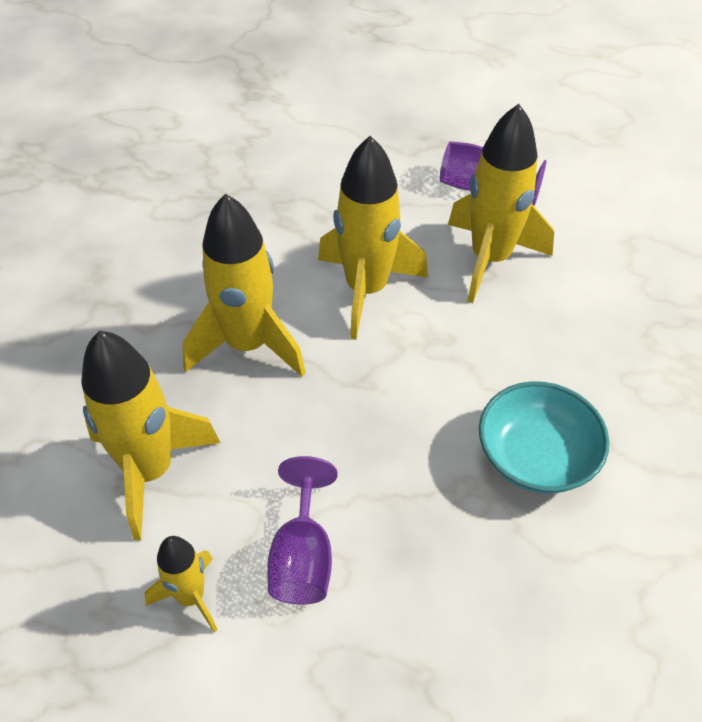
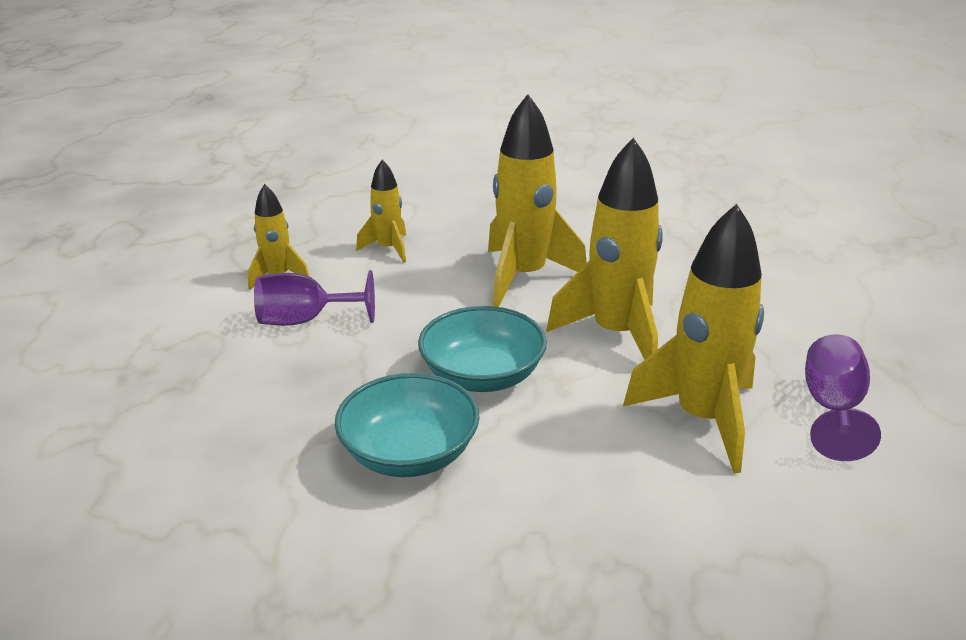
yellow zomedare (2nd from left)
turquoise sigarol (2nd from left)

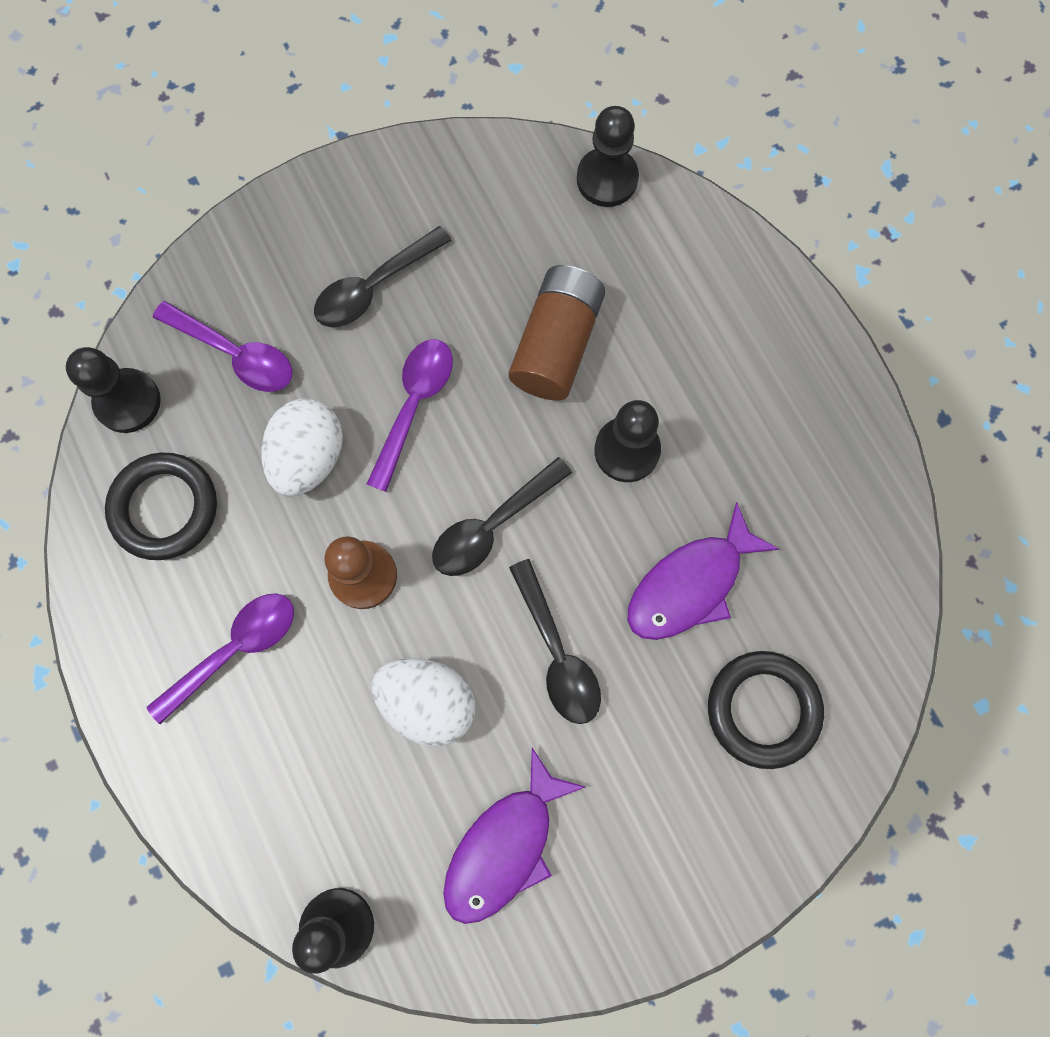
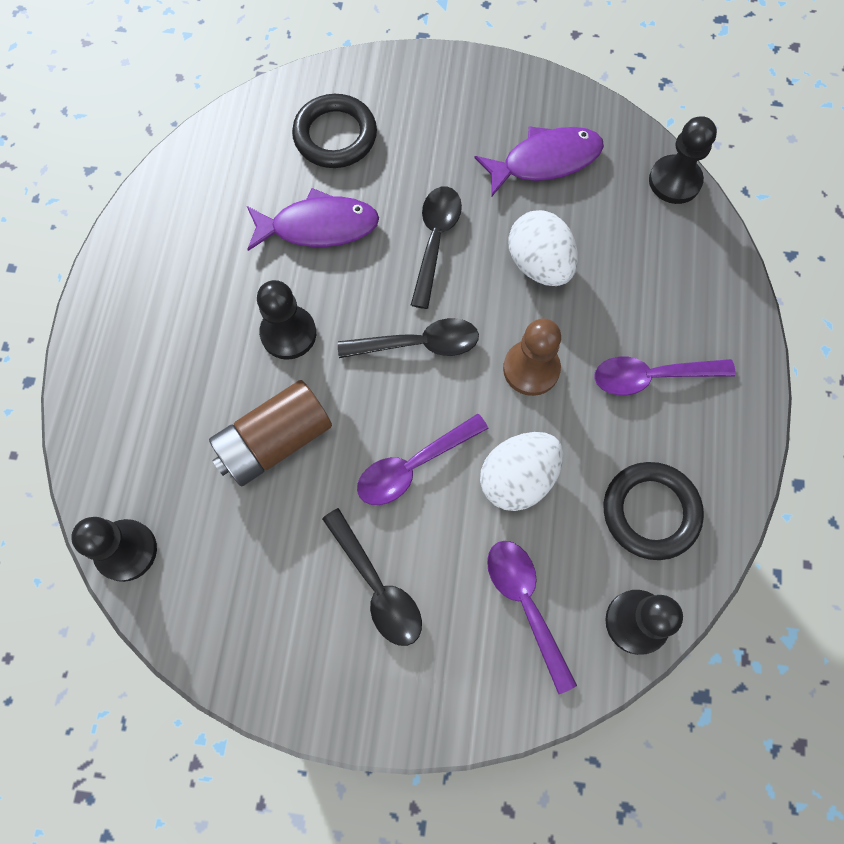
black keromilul (1st from left)

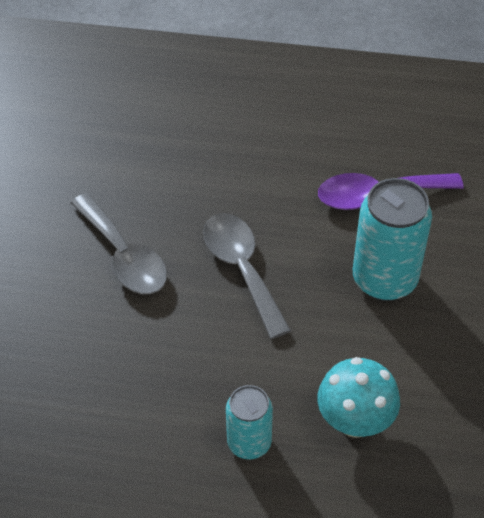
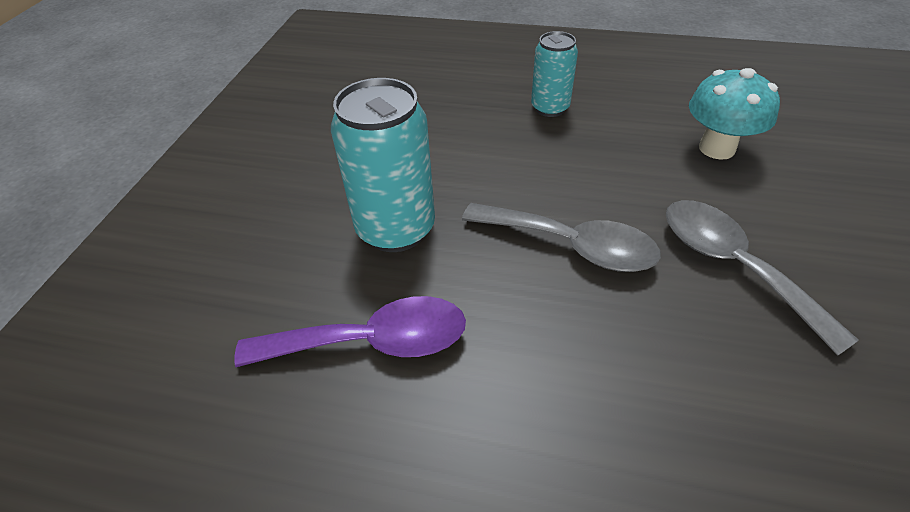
grey keromilul (1st from left)
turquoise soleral

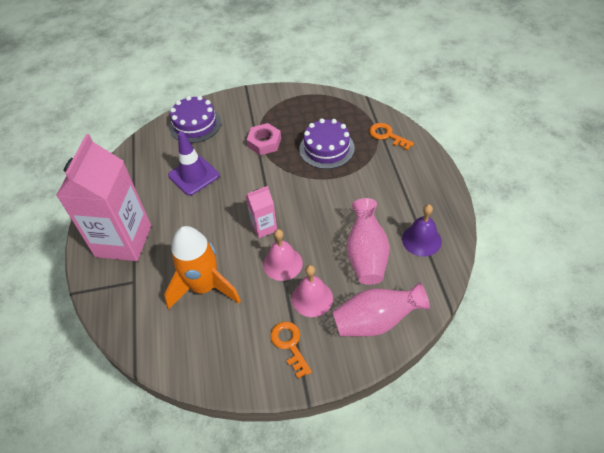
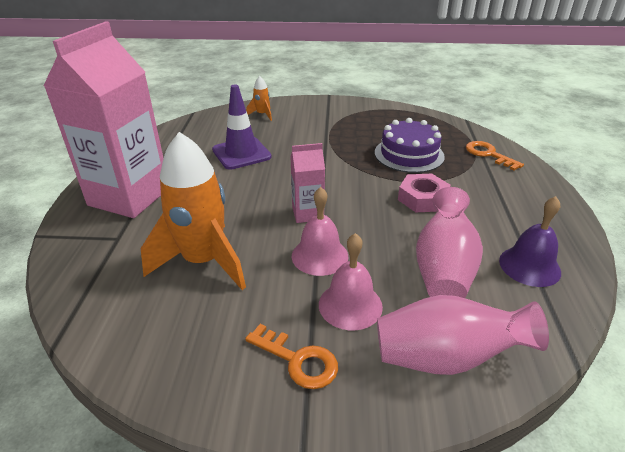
orange zomedare (2nd from left)
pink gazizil
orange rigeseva (1st from left)

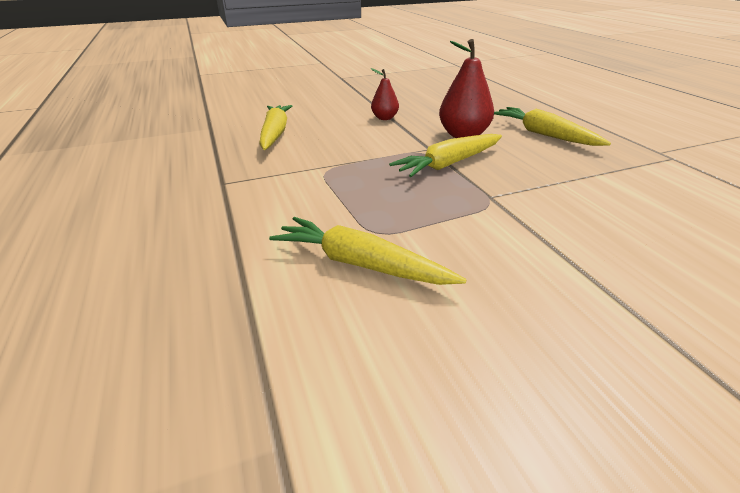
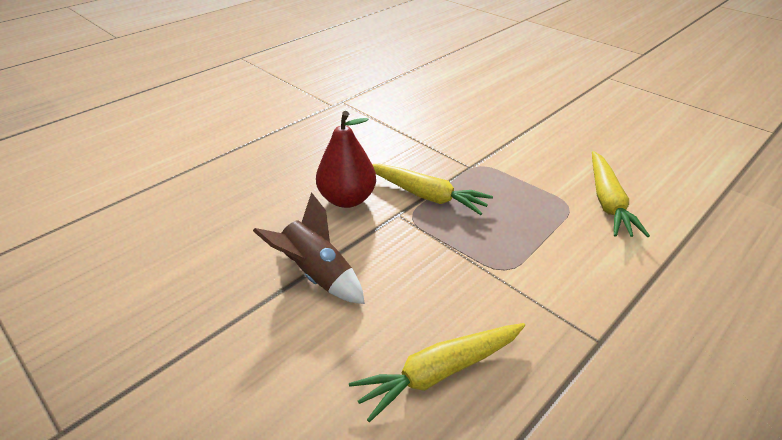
brown zomedare
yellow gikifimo (4th from left in the first image)

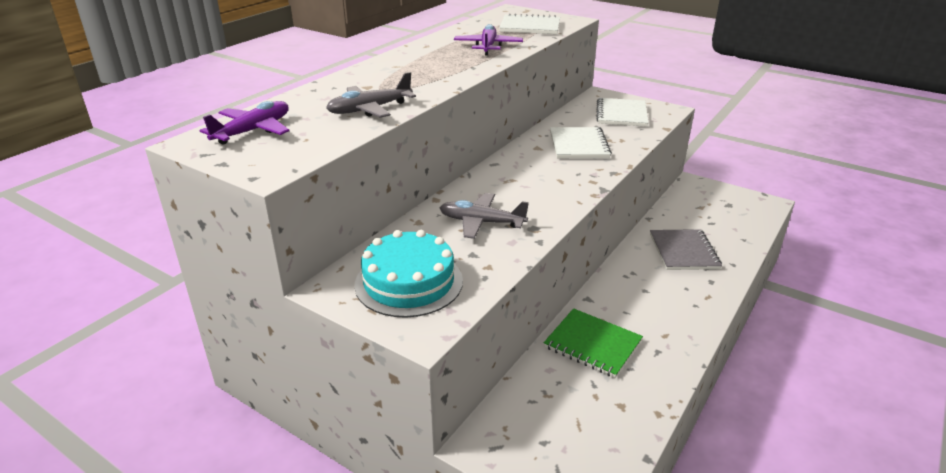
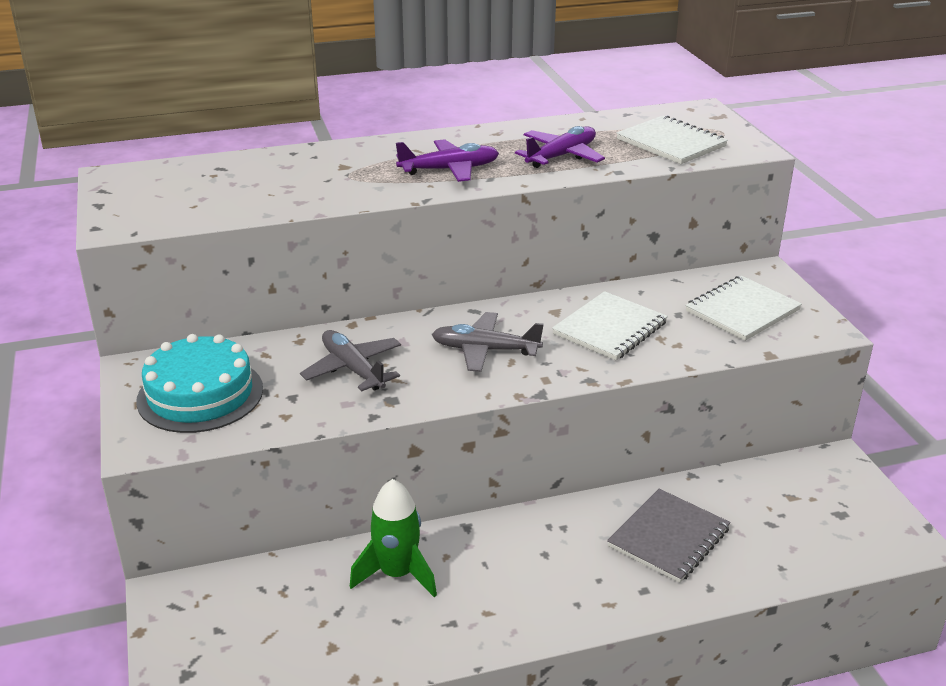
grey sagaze (2nd from left)
purple sagaze (1st from left)
green zomedare

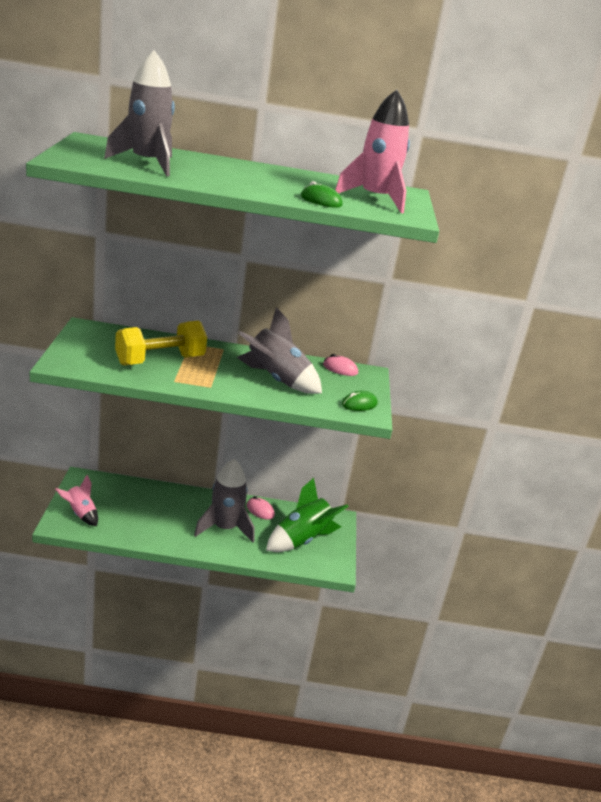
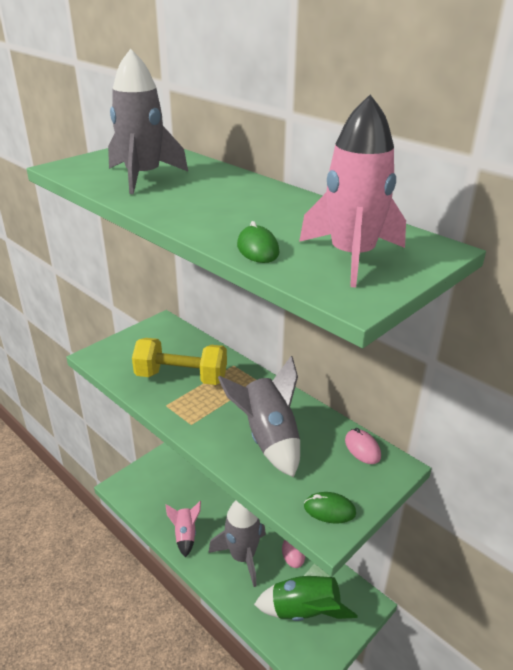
pink zomedare (1st from left)

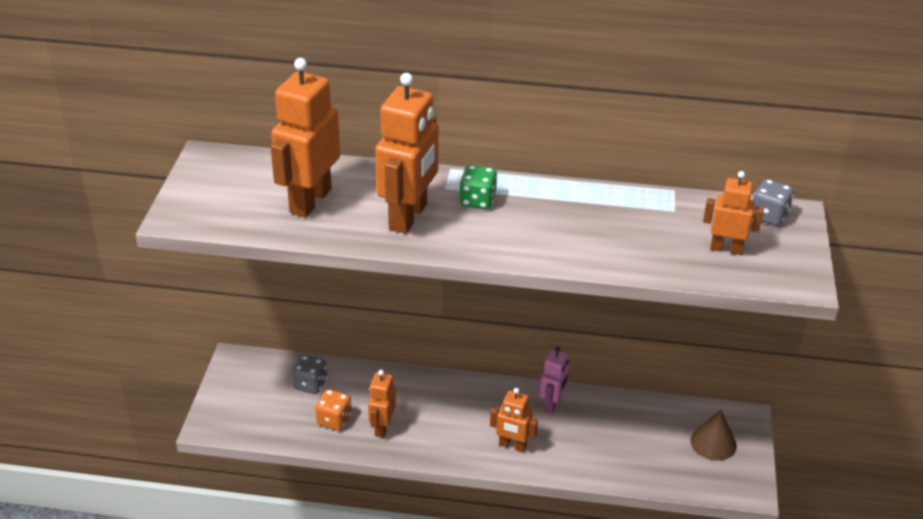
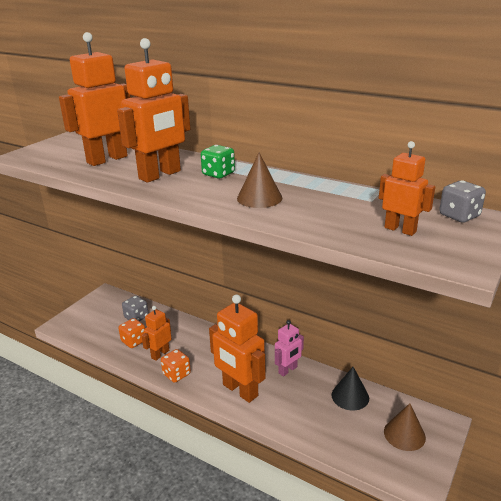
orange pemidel (4th from left)
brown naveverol (1st from left)
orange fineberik (2nd from left)
black naveverol

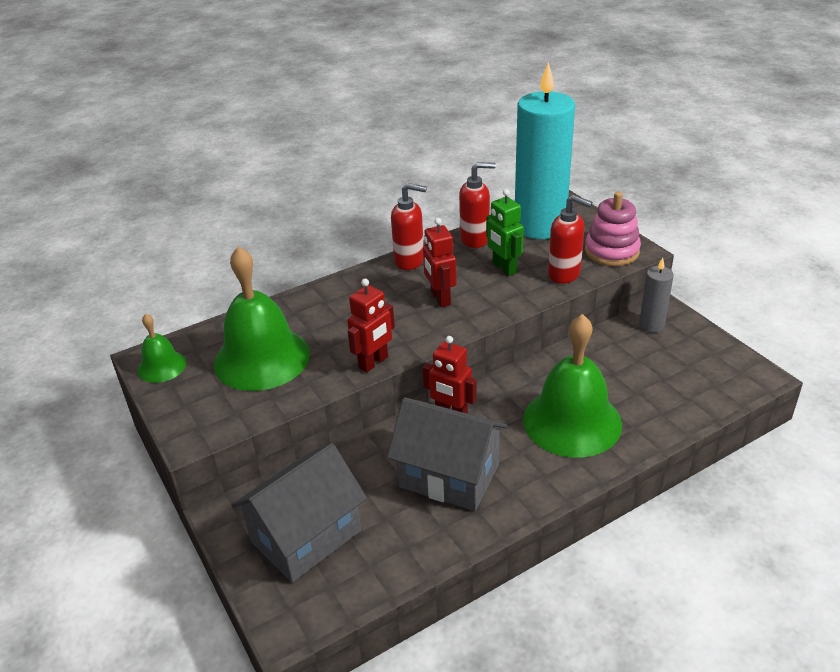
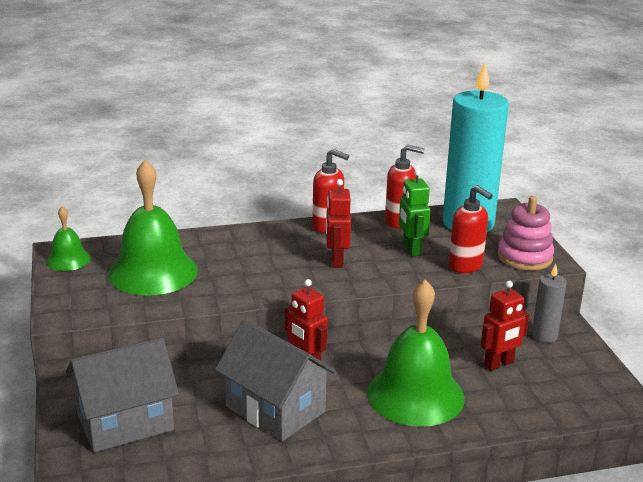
red pemidel (3rd from left)

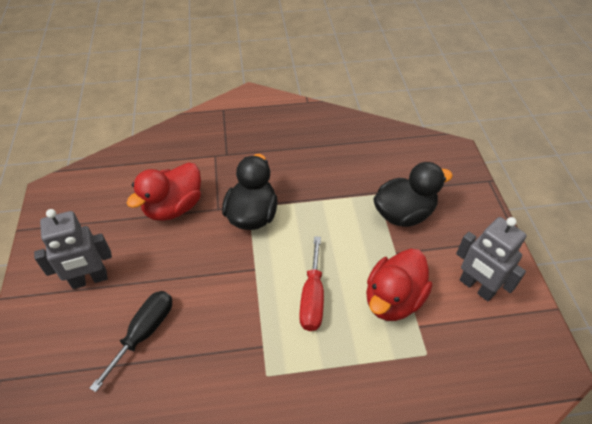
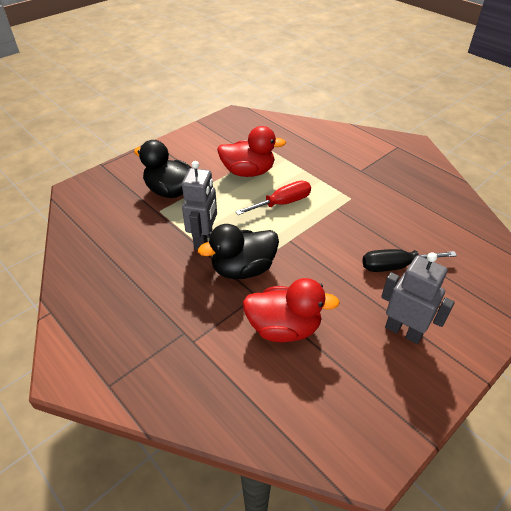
grey pemidel (1st from left)

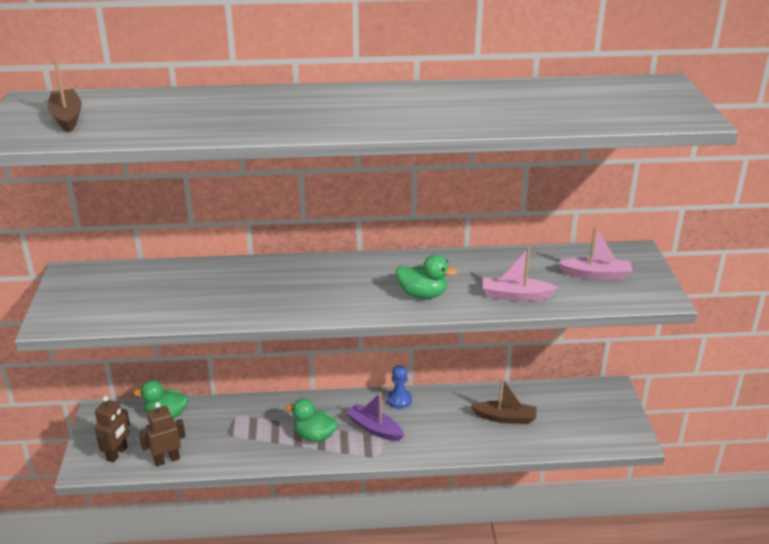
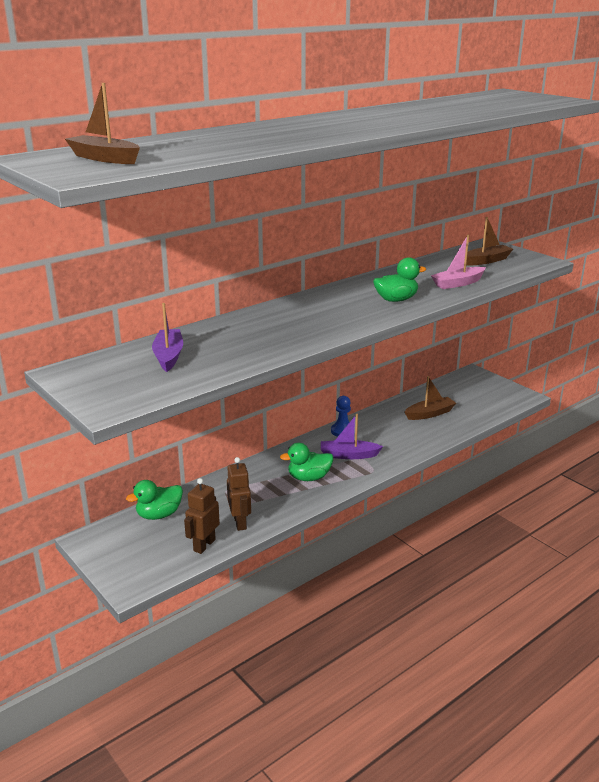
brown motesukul (3rd from left)
brown pemidel (2nd from left)
purple motesukul (1st from left)

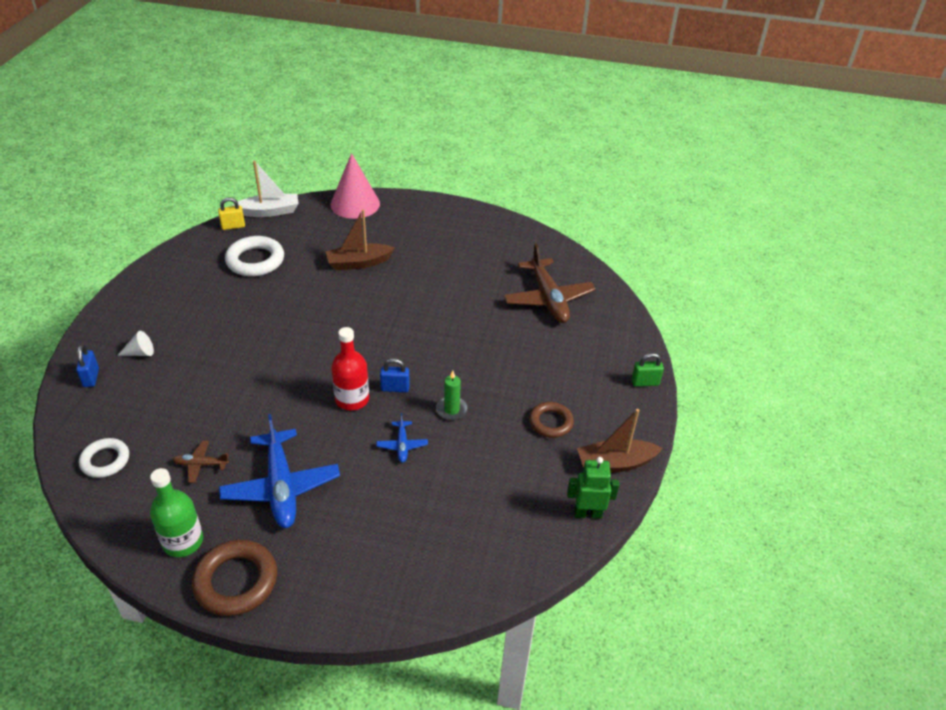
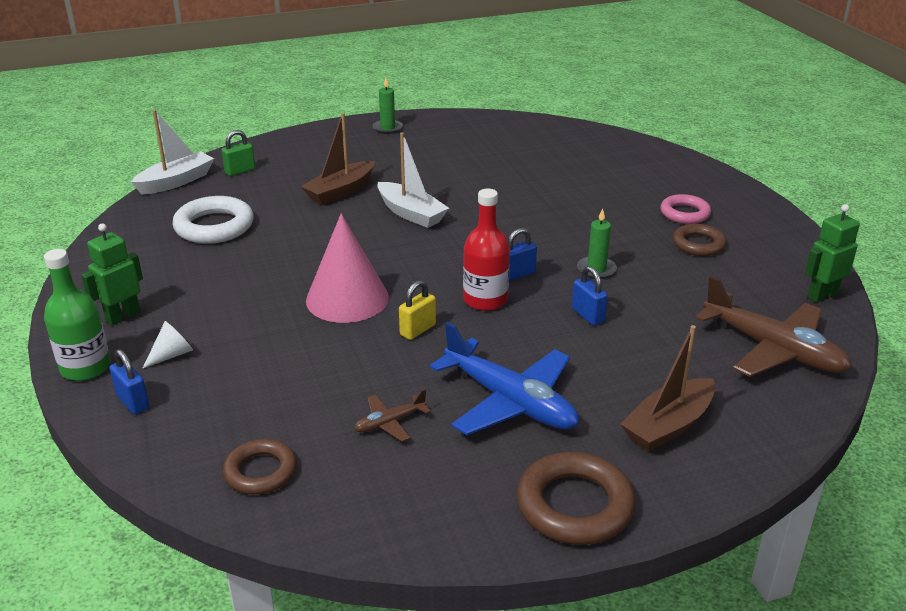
pink naveverol
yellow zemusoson
brown sagaze (2nd from left)
green zemusoson
brown motesukul (2nd from left)
blue zemusoson (3rd from left)
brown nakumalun (1st from left)
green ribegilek
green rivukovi (1st from left)
white motesukul (2nd from left)
pink nakumalun
green pemidel (1st from left)

